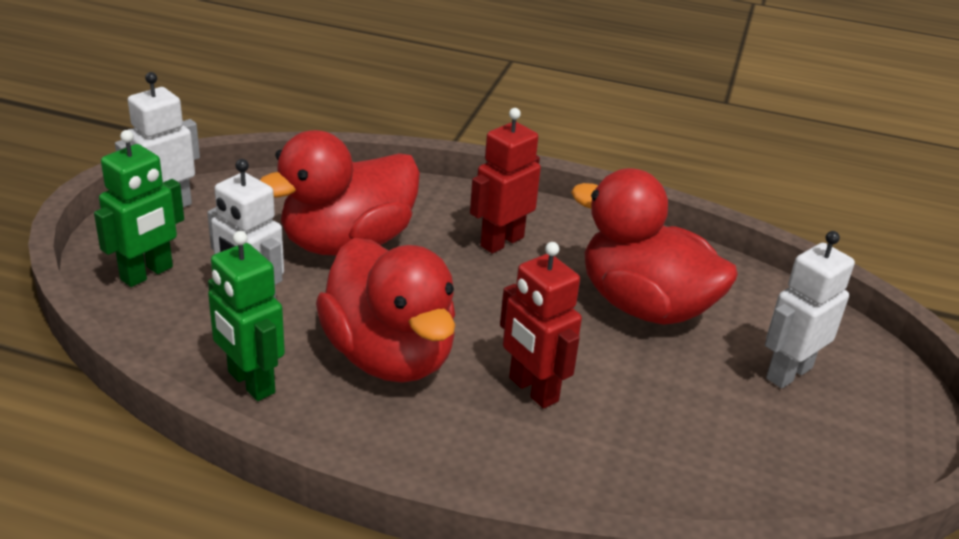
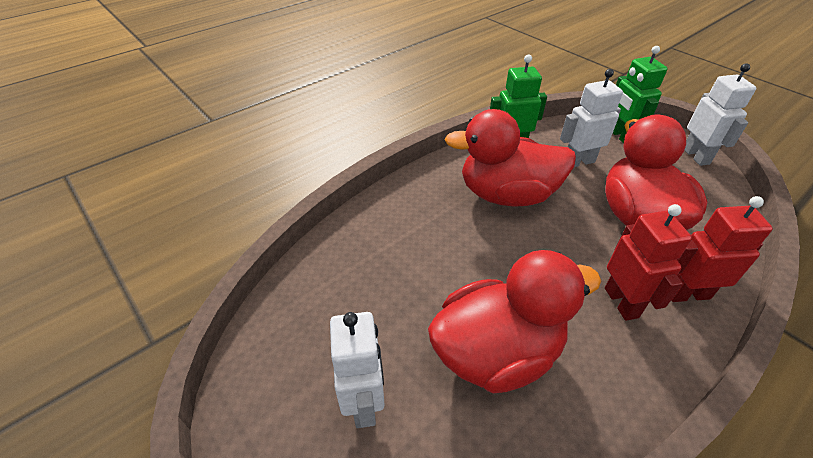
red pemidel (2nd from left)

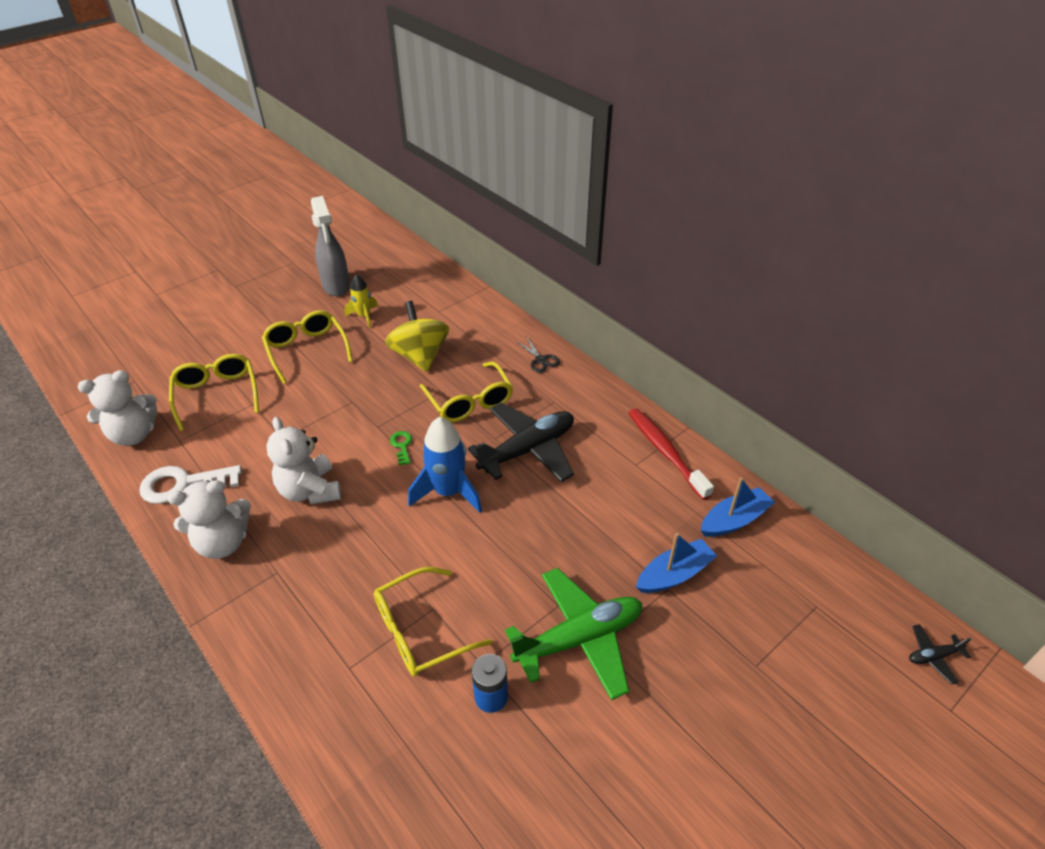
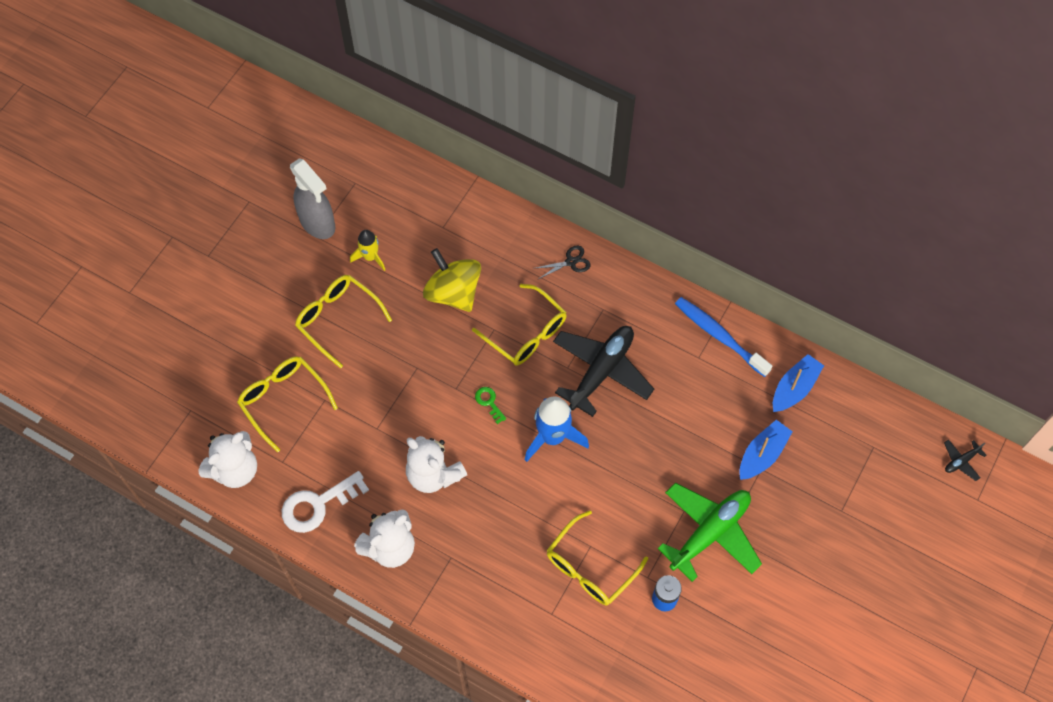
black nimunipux
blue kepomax

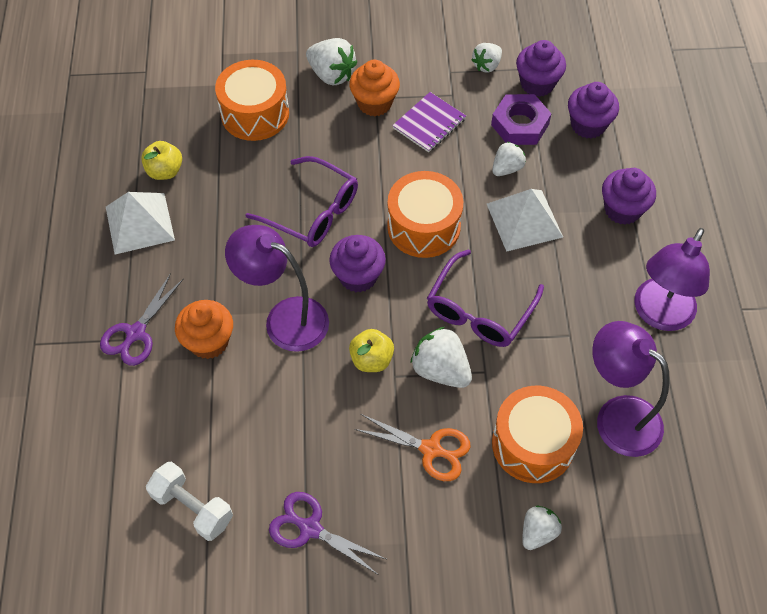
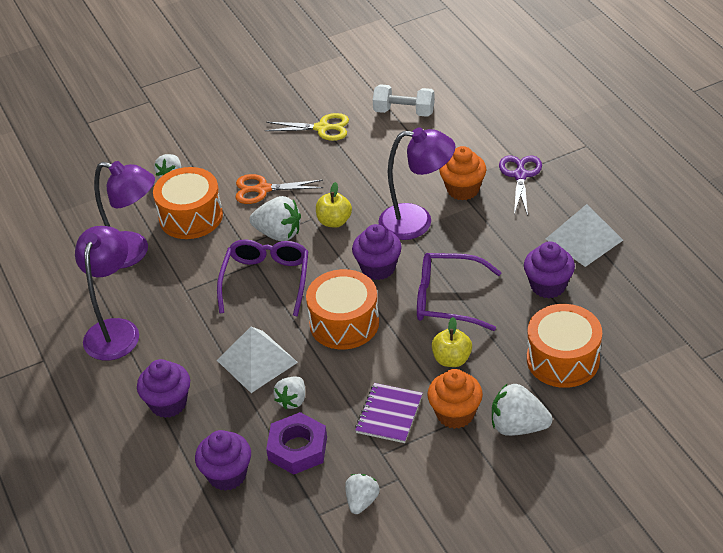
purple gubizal (4th from left)
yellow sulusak (2nd from left)
yellow nimunipux

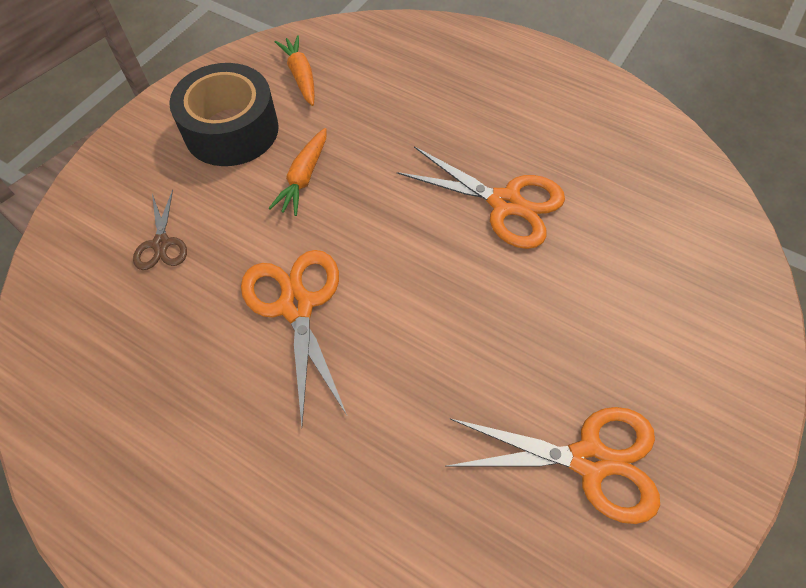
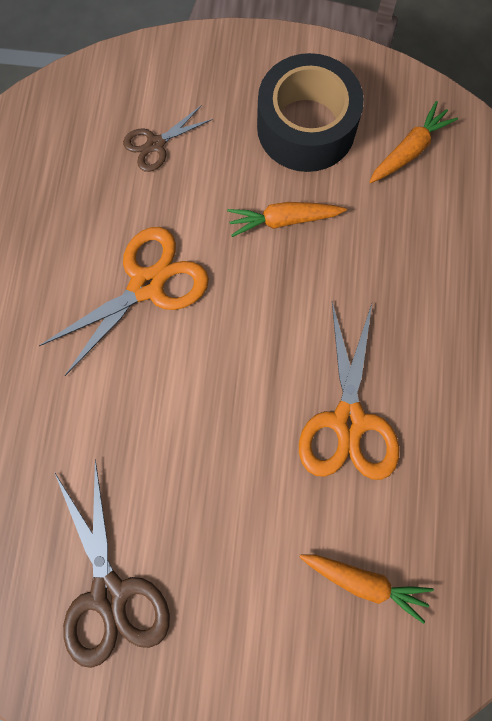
brown nimunipux (1st from left)
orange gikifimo (2nd from left)

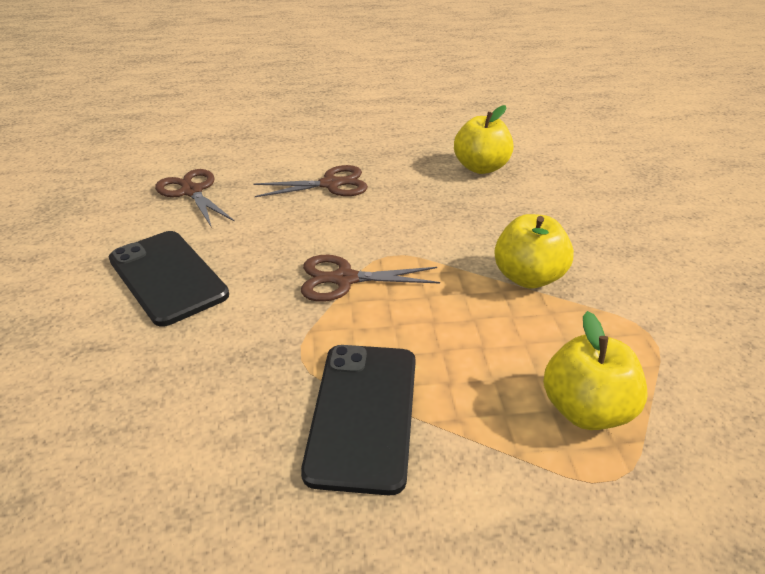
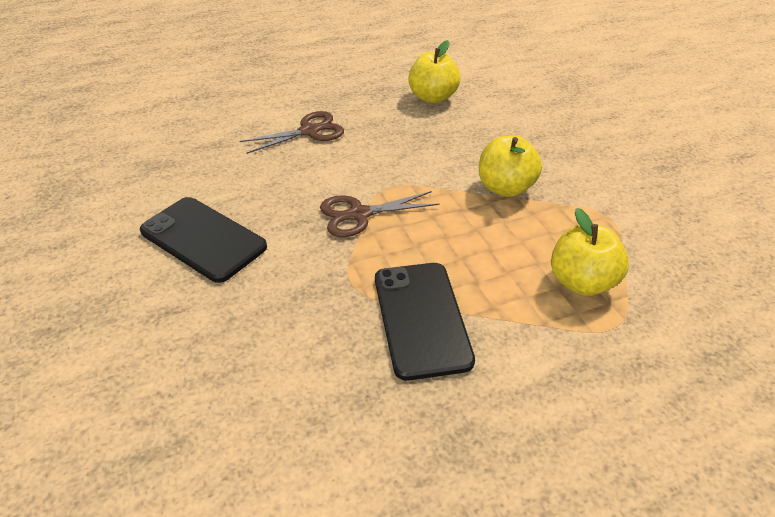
brown nimunipux (1st from left in the first image)

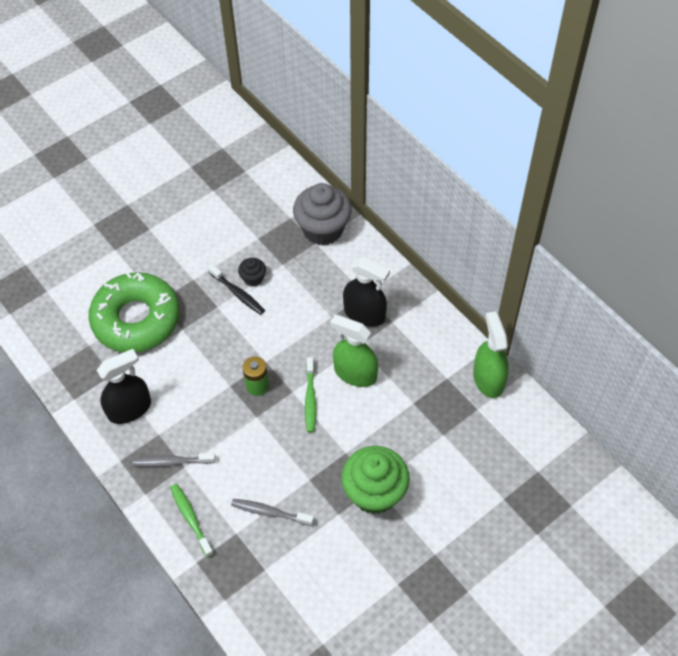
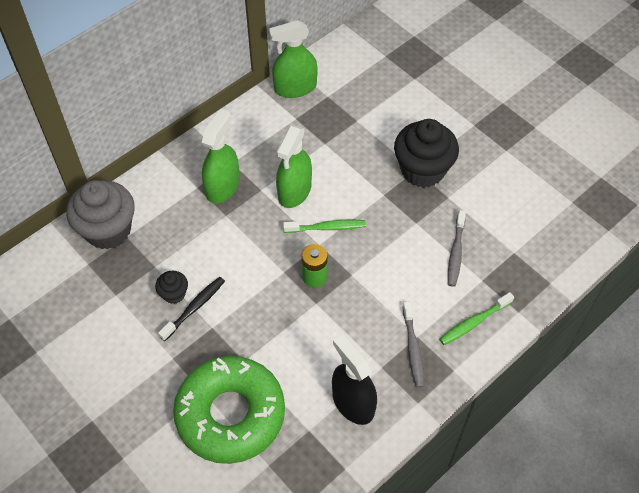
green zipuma (1st from left)
black gubizal (2nd from left)

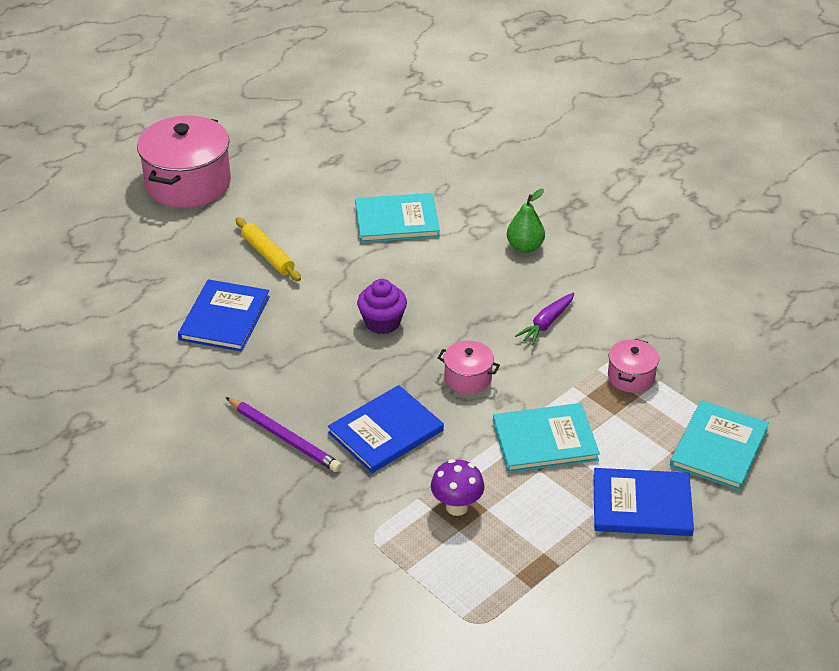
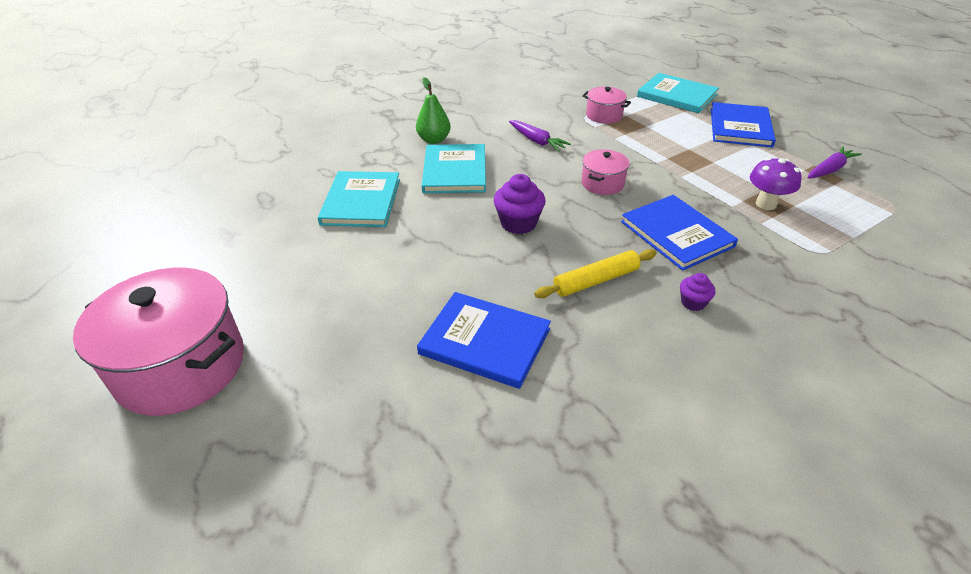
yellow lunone
purple gubizal (2nd from left)
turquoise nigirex (2nd from left)
purple gikifimo (2nd from left)

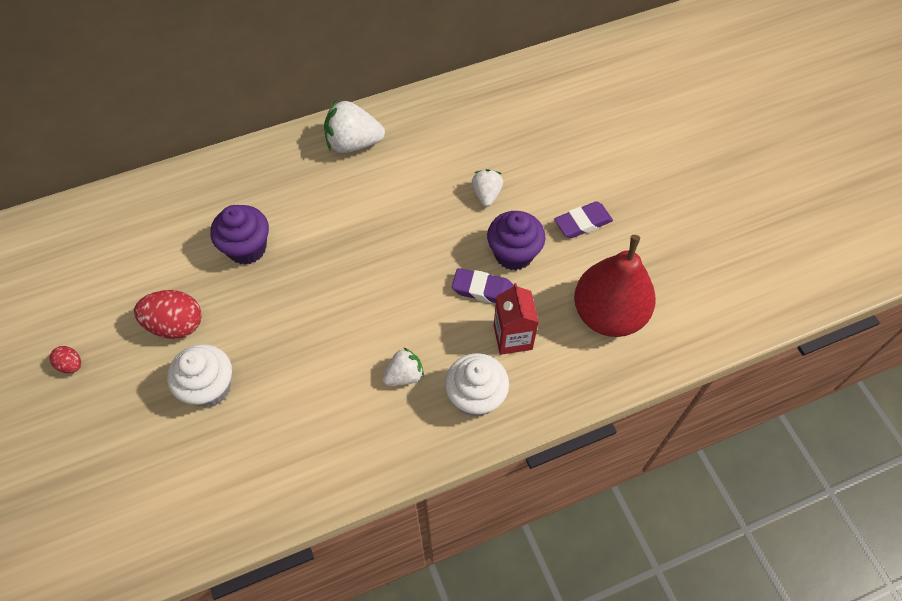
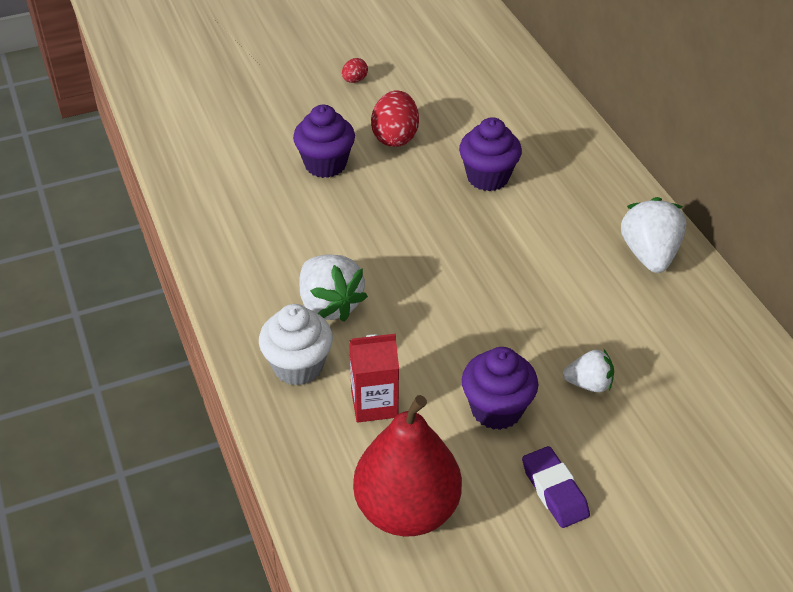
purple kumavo (1st from left in the first image)
purple gubizal (1st from left)
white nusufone (1st from left)

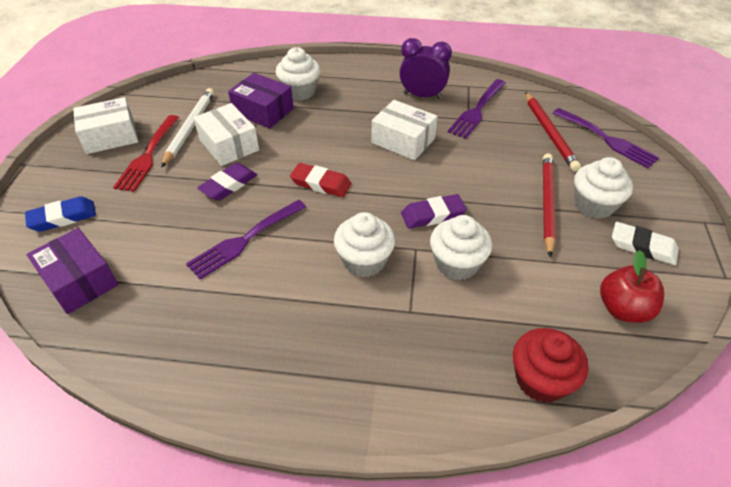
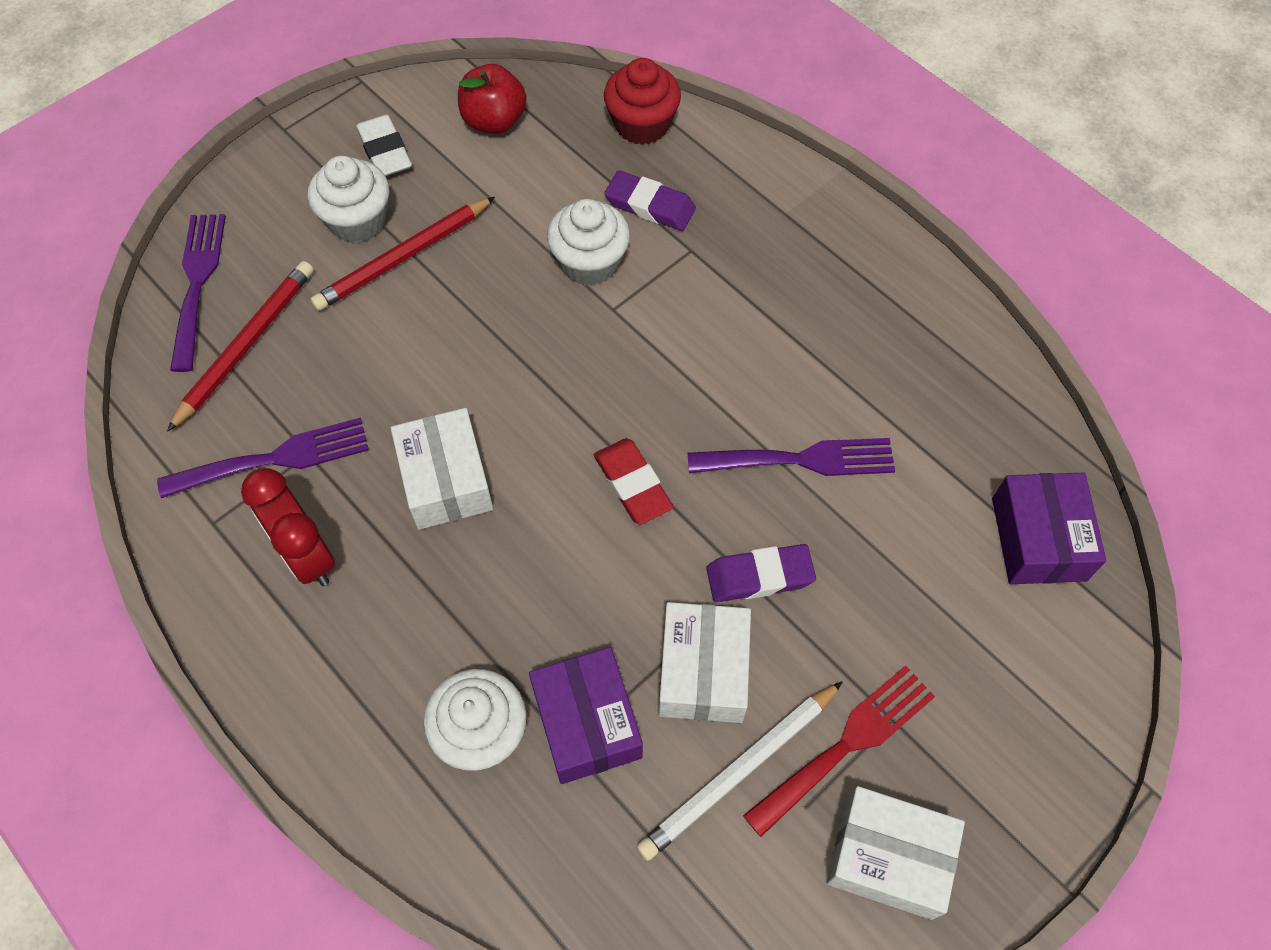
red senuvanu
purple kumavo (1st from left)
blue kumavo
white gubizal (2nd from left in the first image)

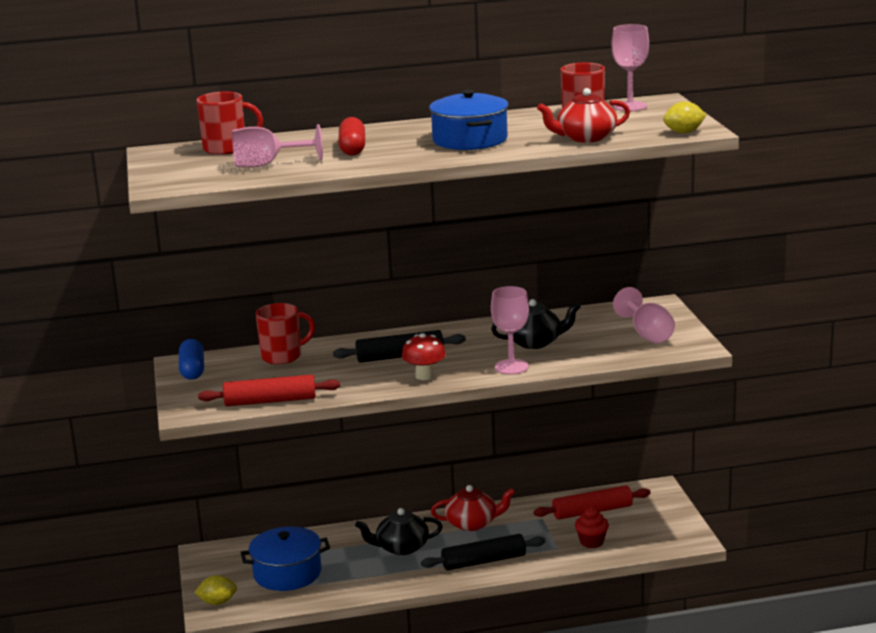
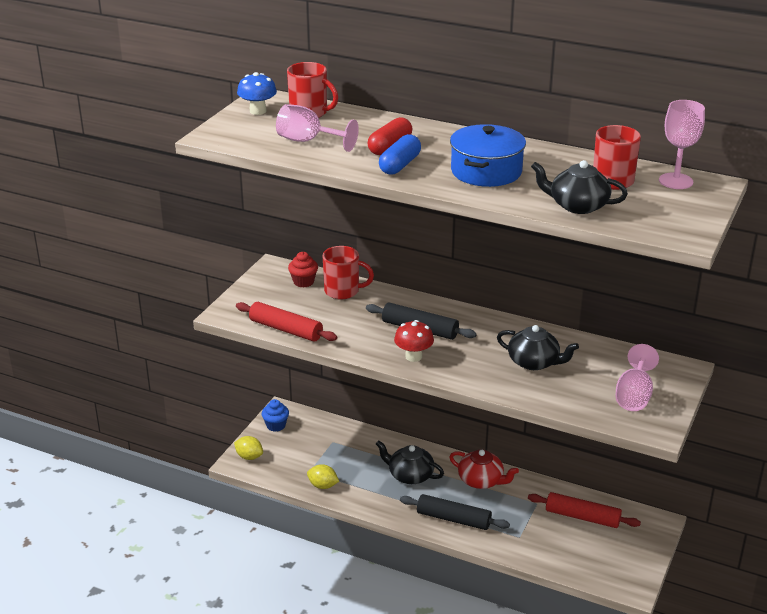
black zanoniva (3rd from left)
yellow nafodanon (2nd from left)
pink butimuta (2nd from left in the first image)
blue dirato
red gubizal
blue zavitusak (1st from left in the first image)
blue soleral
blue gubizal

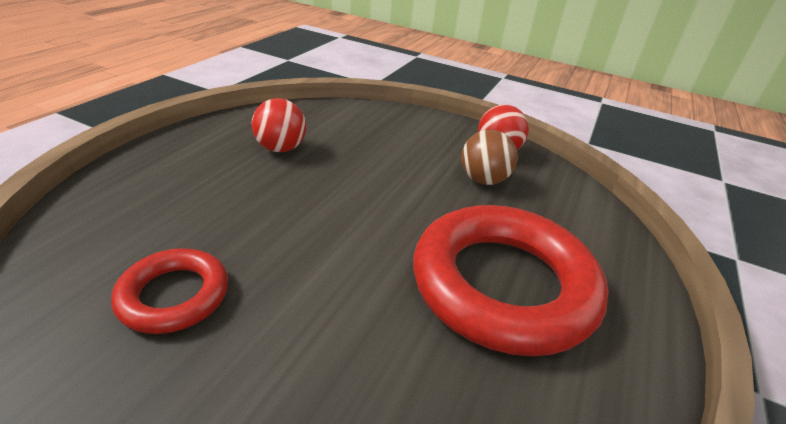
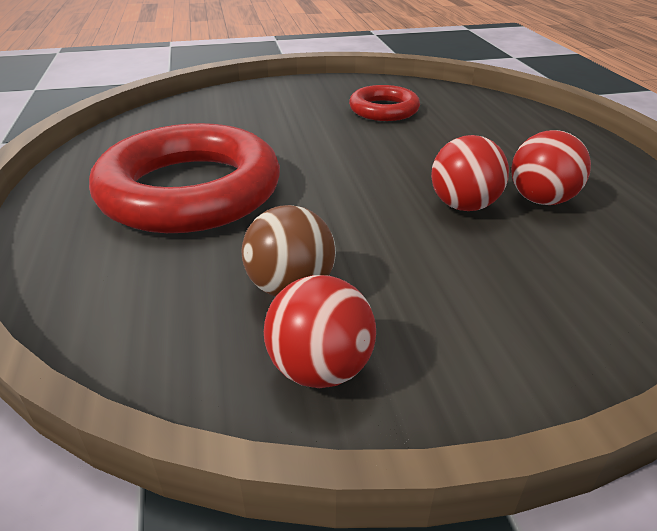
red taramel (2nd from left)

